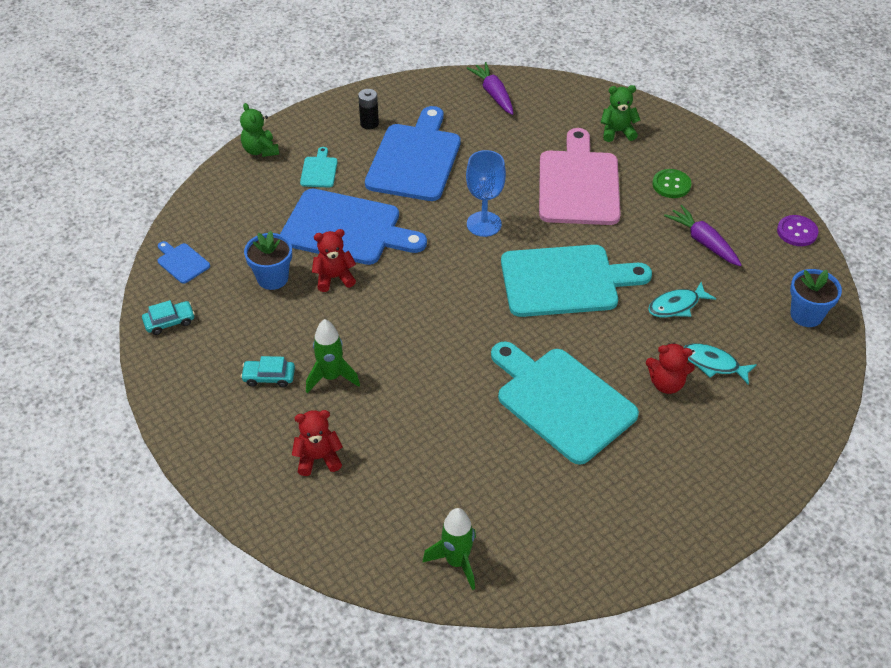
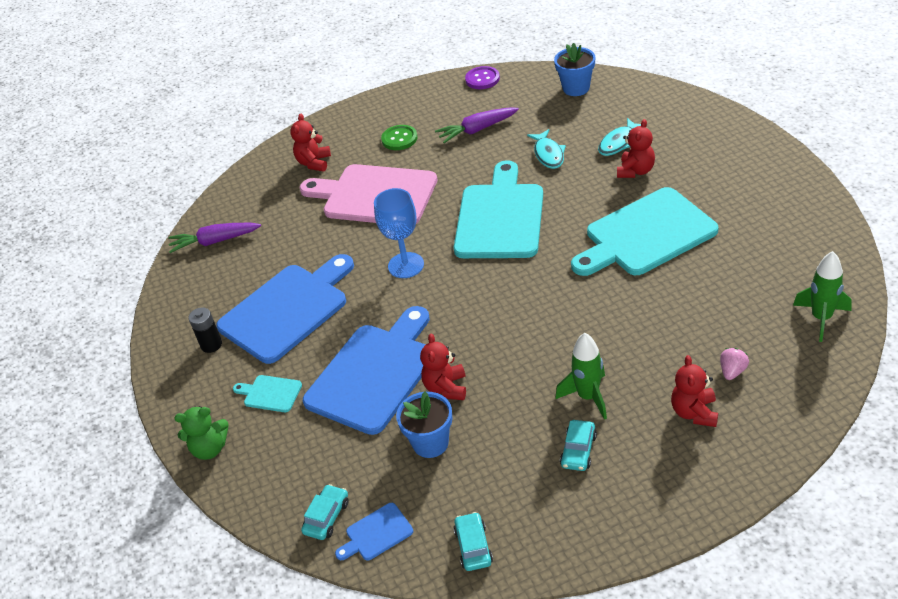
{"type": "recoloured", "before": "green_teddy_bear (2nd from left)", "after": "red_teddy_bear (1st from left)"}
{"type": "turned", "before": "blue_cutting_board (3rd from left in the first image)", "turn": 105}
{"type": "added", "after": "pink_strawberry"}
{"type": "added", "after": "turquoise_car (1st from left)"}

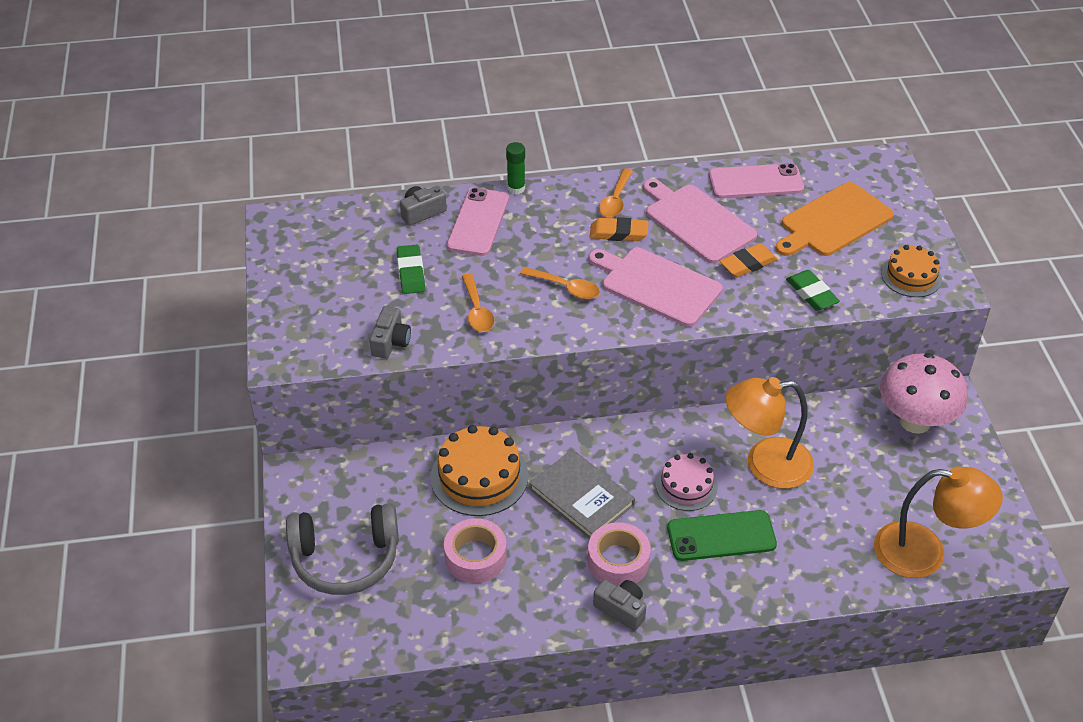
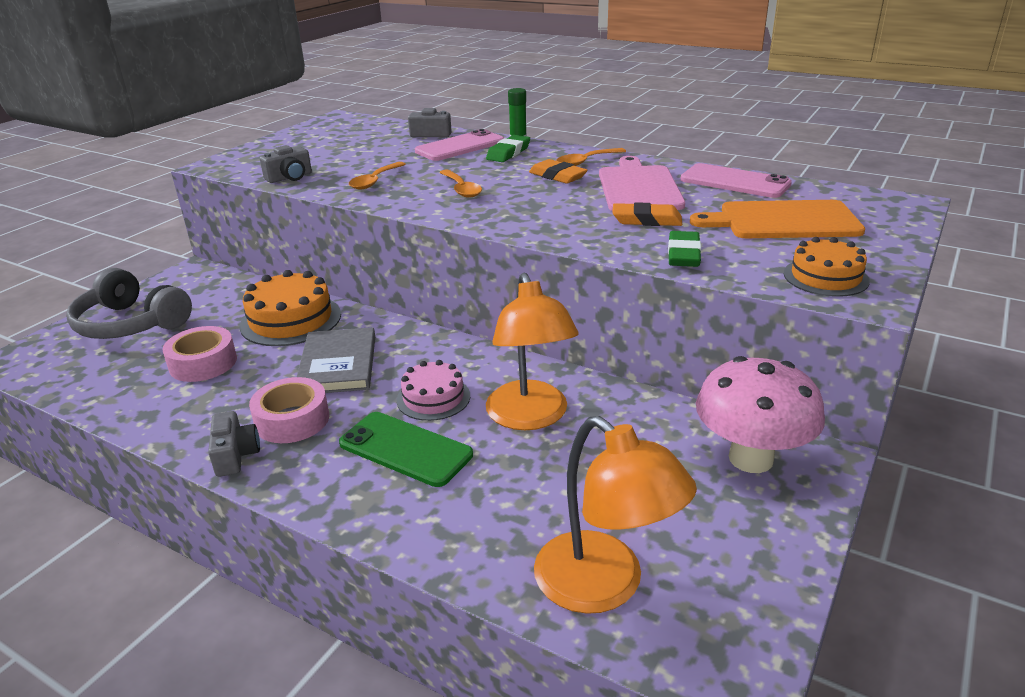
{"type": "moved", "before": "green_eraser (1st from left)"}
{"type": "removed", "before": "pink_cutting_board (1st from left)"}
{"type": "turned", "before": "orange_lamp (1st from left)", "turn": -135}

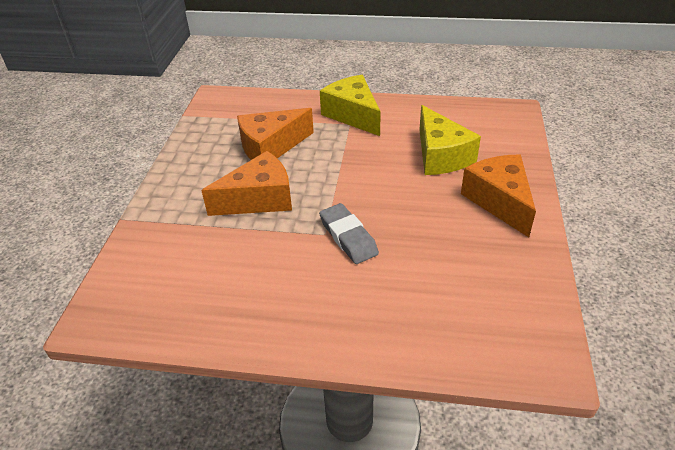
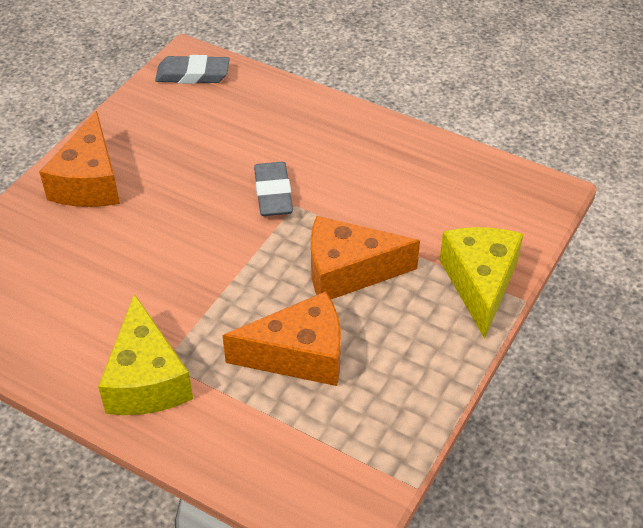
{"type": "moved", "before": "yellow_cheese (2nd from left)"}
{"type": "added", "after": "grey_eraser (1st from left)"}

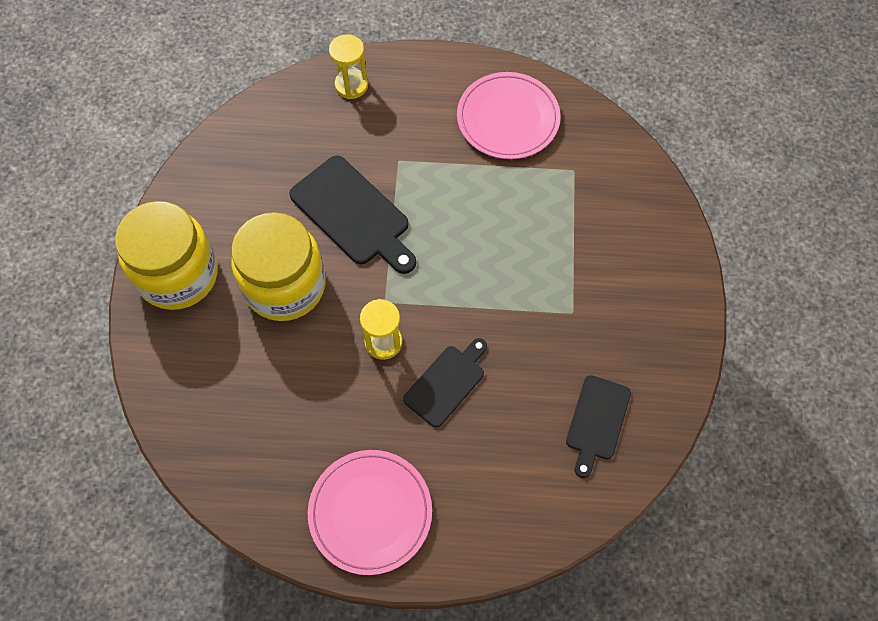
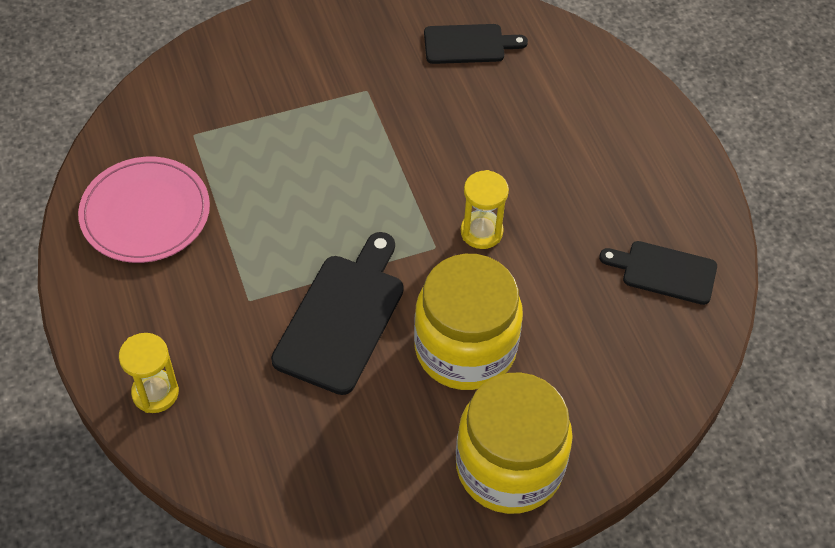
{"type": "moved", "before": "black_cutting_board (2nd from left in the first image)", "after": "black_cutting_board (3rd from left)"}
{"type": "removed", "before": "pink_plate (1st from left)"}

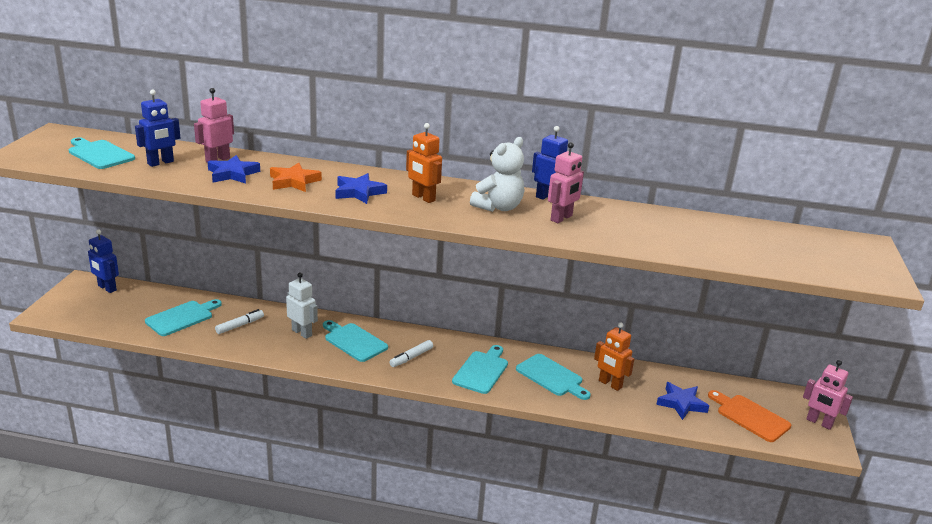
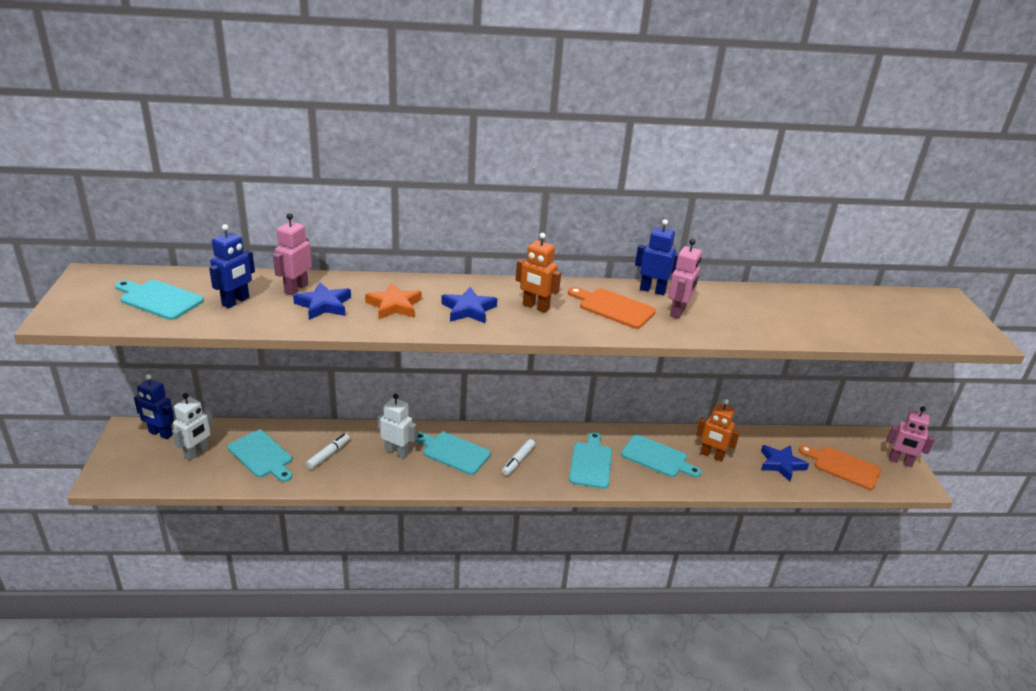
{"type": "replaced", "before": "white_teddy_bear", "after": "orange_cutting_board (1st from left)"}
{"type": "turned", "before": "turquoise_cutting_board (2nd from left)", "turn": 105}
{"type": "added", "after": "white_robot (1st from left)"}

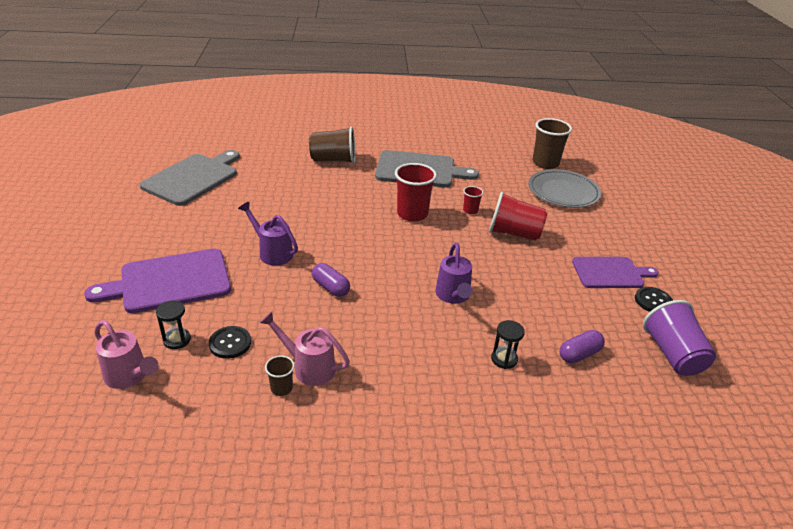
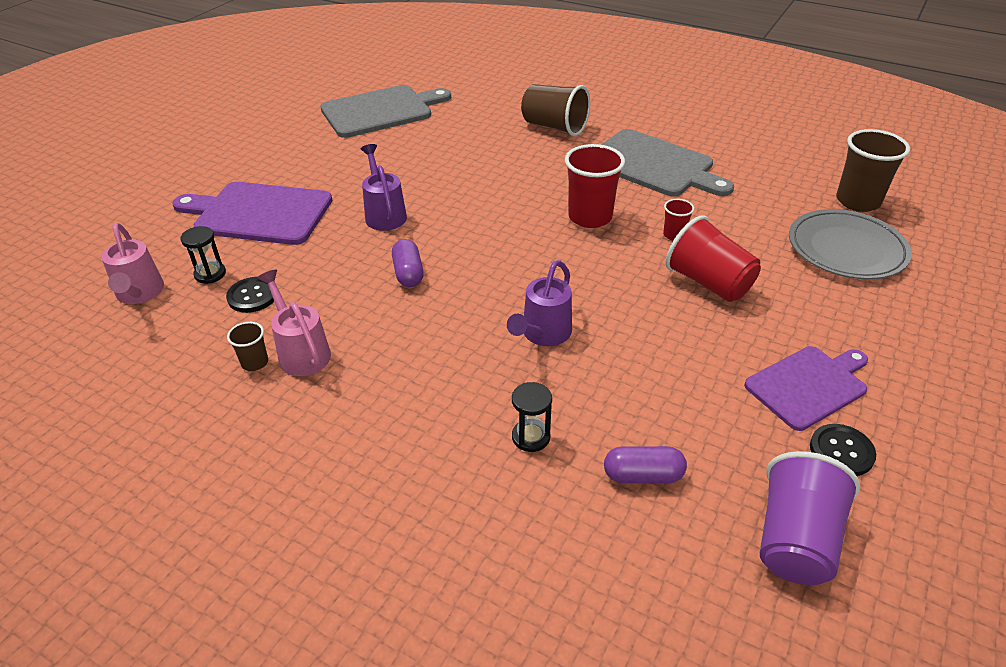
{"type": "turned", "before": "purple_cutting_board (2nd from left)", "turn": -60}

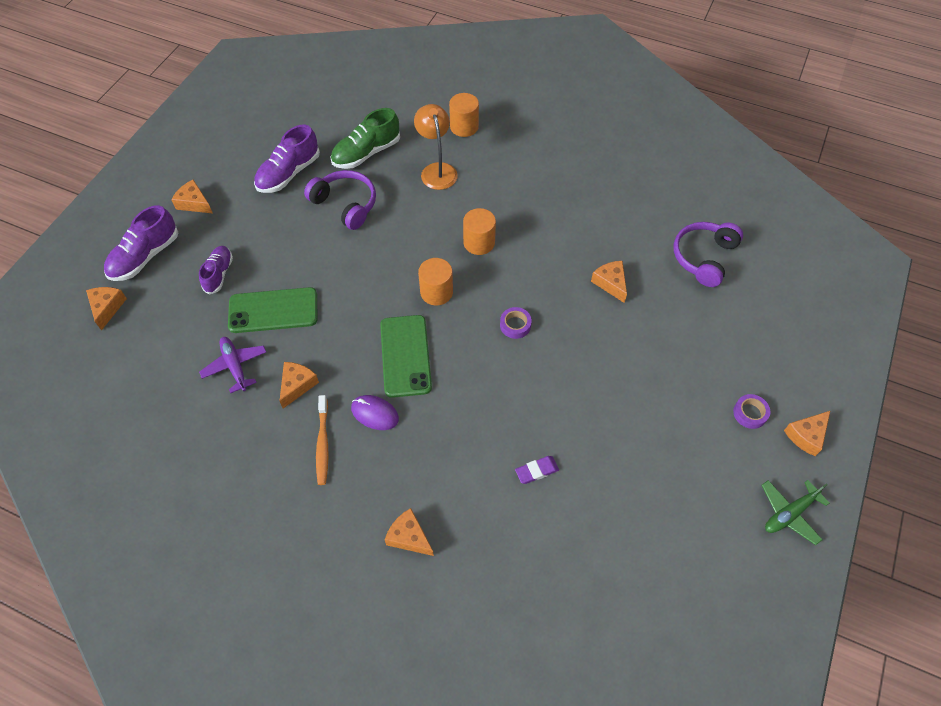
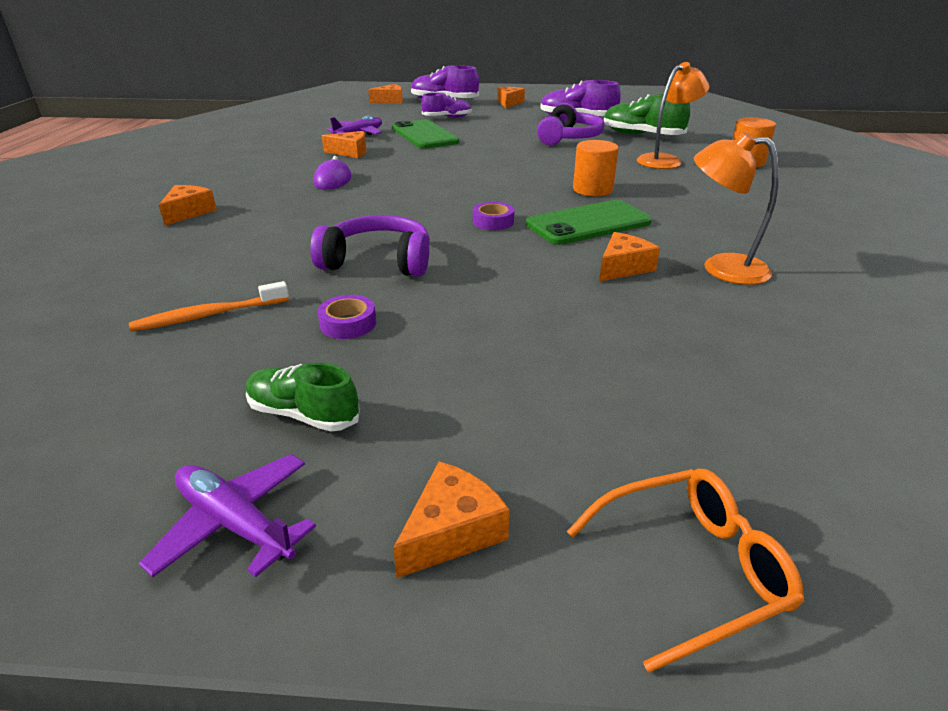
{"type": "moved", "before": "purple_headphones (2nd from left in the first image)", "after": "purple_headphones (1st from left)"}
{"type": "removed", "before": "orange_cylinder (1st from left)"}
{"type": "moved", "before": "green_phone (2nd from left)"}
{"type": "moved", "before": "purple_tape (2nd from left in the first image)", "after": "purple_tape (1st from left)"}
{"type": "moved", "before": "orange_toothbrush"}
{"type": "turned", "before": "orange_cheese (6th from left in the first image)", "turn": 105}
{"type": "removed", "before": "purple_eraser"}
{"type": "recoloured", "before": "green_plane", "after": "purple_plane (1st from left)"}
{"type": "added", "after": "orange_lamp (2nd from left)"}
{"type": "added", "after": "green_shoe (1st from left)"}
{"type": "added", "after": "orange_glasses"}

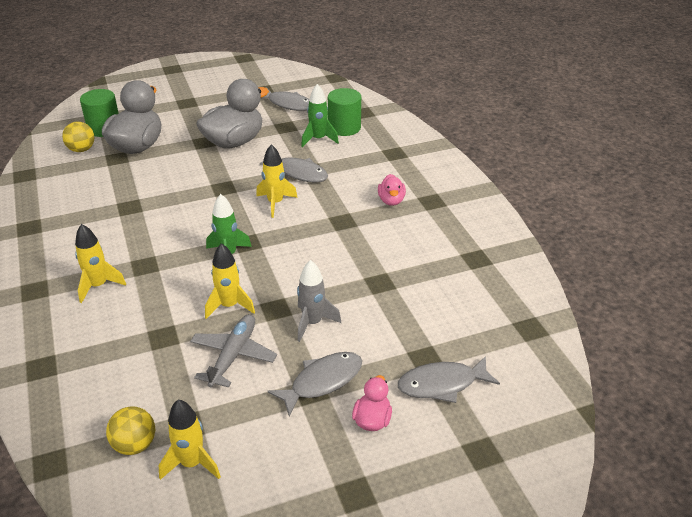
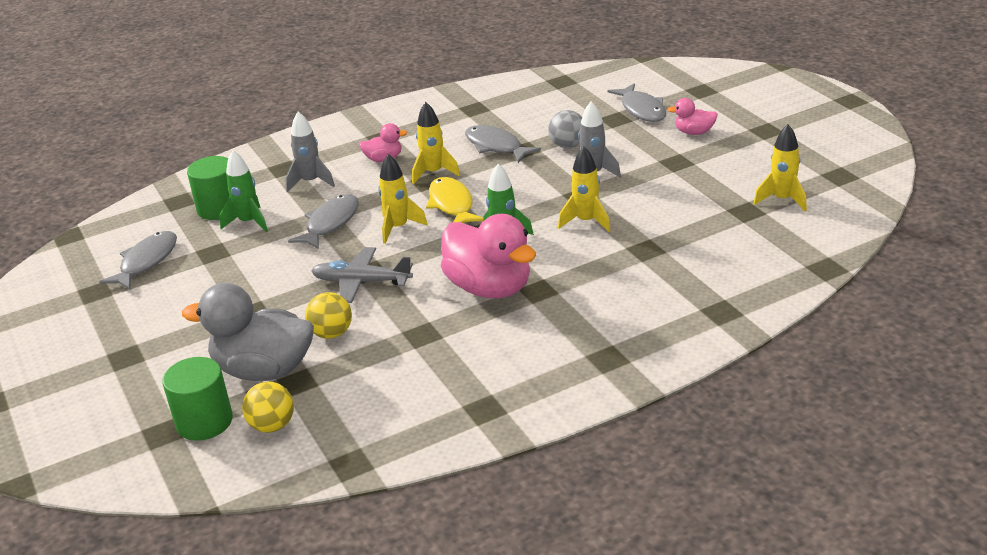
{"type": "removed", "before": "grey_duck (2nd from left)"}
{"type": "moved", "before": "yellow_rocket (1st from left in the first image)", "after": "yellow_rocket (2nd from left)"}
{"type": "moved", "before": "grey_plane"}
{"type": "moved", "before": "grey_fish (3rd from left)"}
{"type": "moved", "before": "yellow_ball (2nd from left)"}
{"type": "added", "after": "grey_ball"}
{"type": "added", "after": "grey_rocket (1st from left)"}
{"type": "added", "after": "yellow_fish"}
{"type": "added", "after": "pink_duck (2nd from left)"}

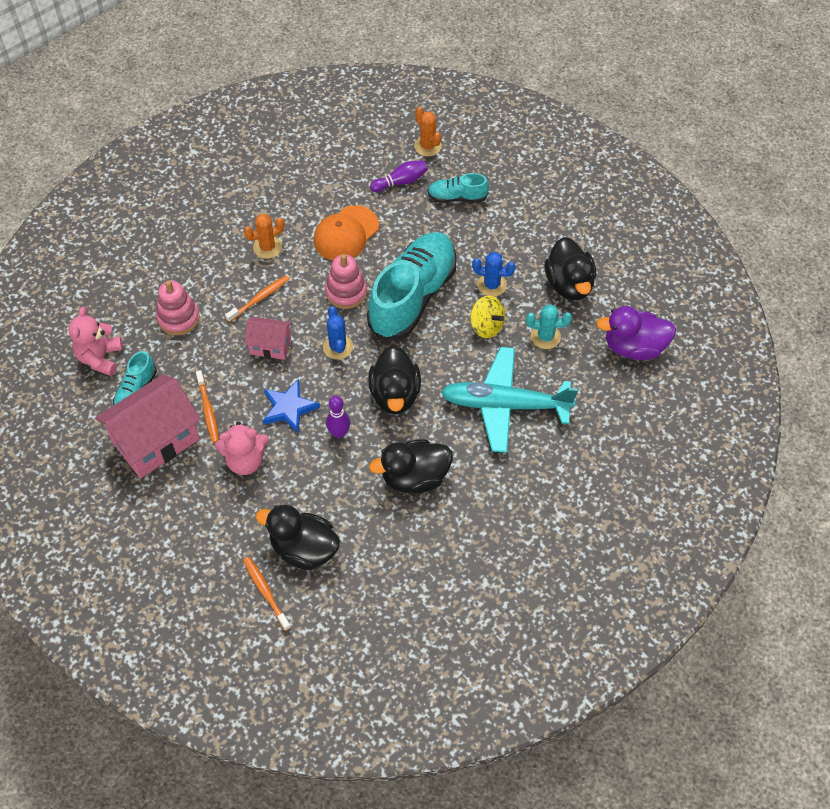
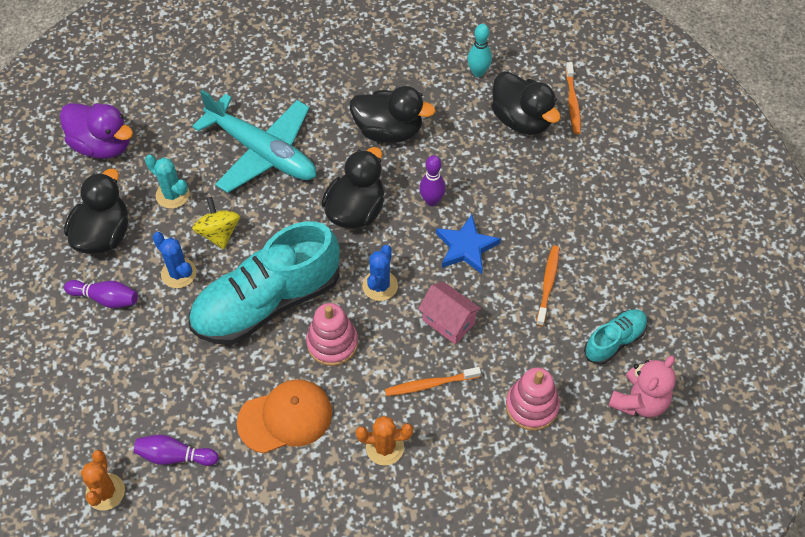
{"type": "removed", "before": "turquoise_shoe (3rd from left)"}
{"type": "removed", "before": "pink_house (1st from left)"}
{"type": "removed", "before": "pink_teddy_bear (2nd from left)"}
{"type": "added", "after": "turquoise_bowling_pin"}
{"type": "added", "after": "purple_bowling_pin (1st from left)"}

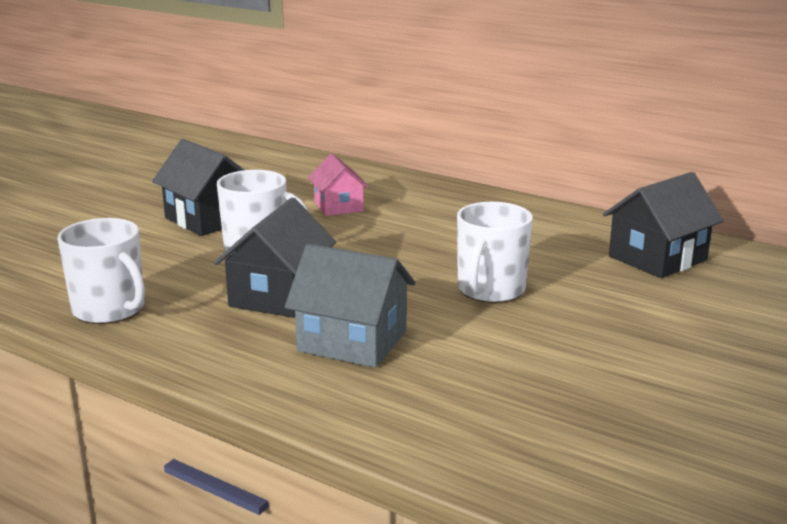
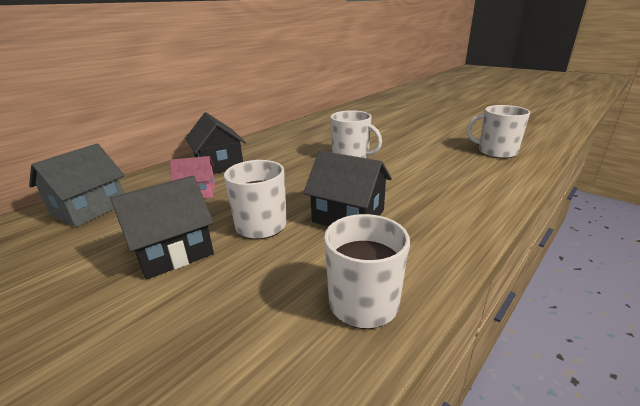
{"type": "moved", "before": "black_house (3rd from left in the first image)", "after": "black_house (2nd from left)"}
{"type": "moved", "before": "grey_house"}
{"type": "added", "after": "white_mug (4th from left)"}

